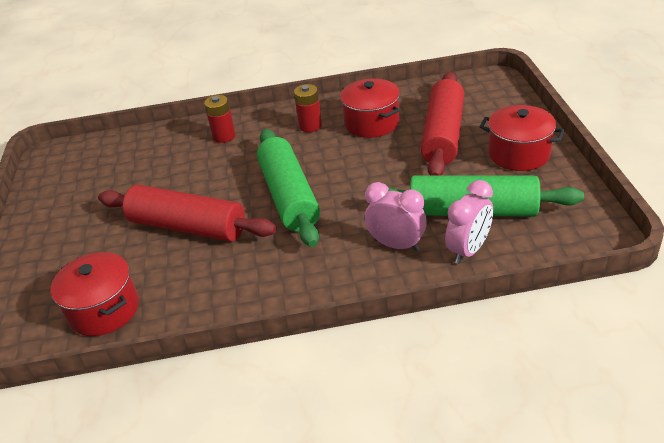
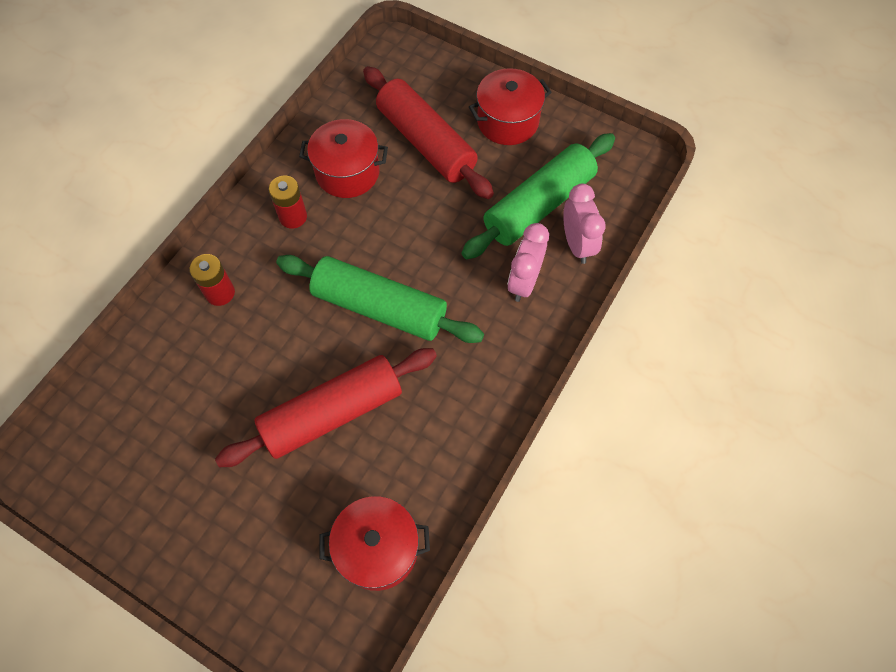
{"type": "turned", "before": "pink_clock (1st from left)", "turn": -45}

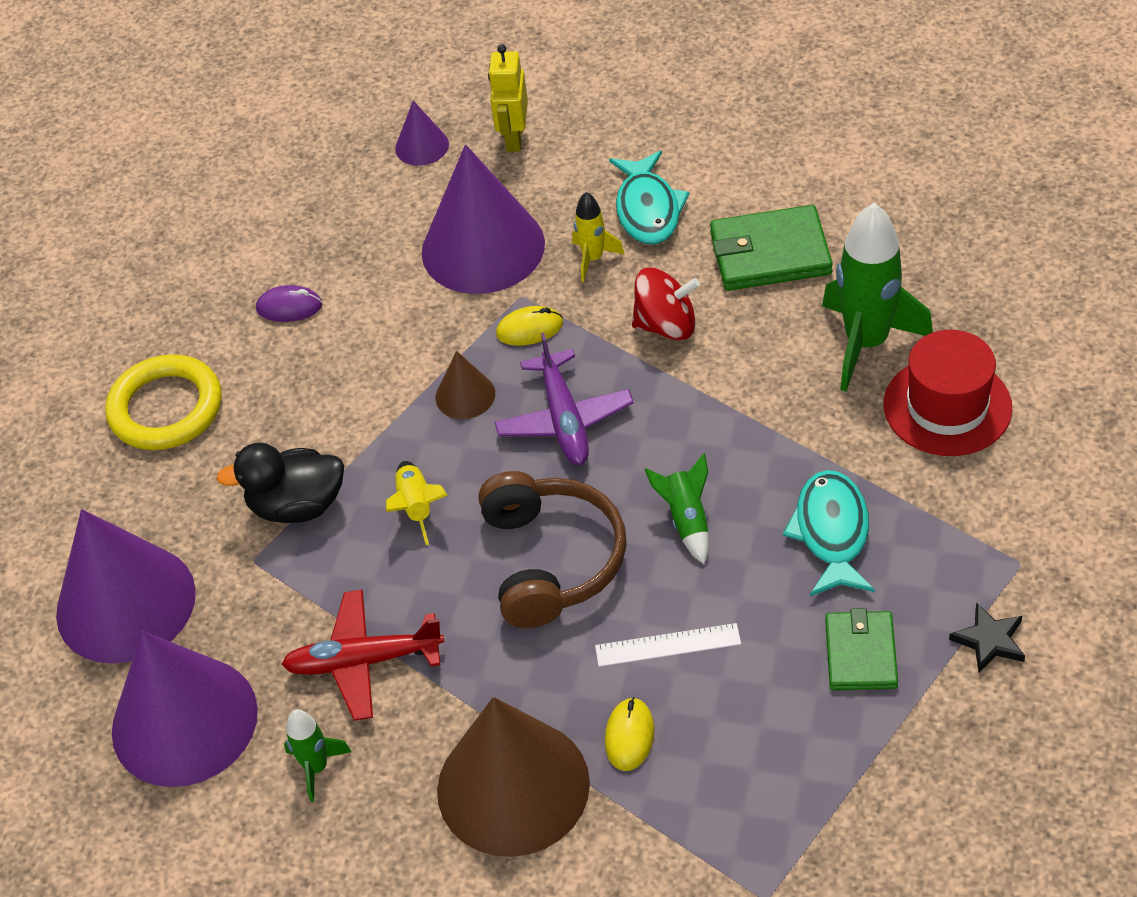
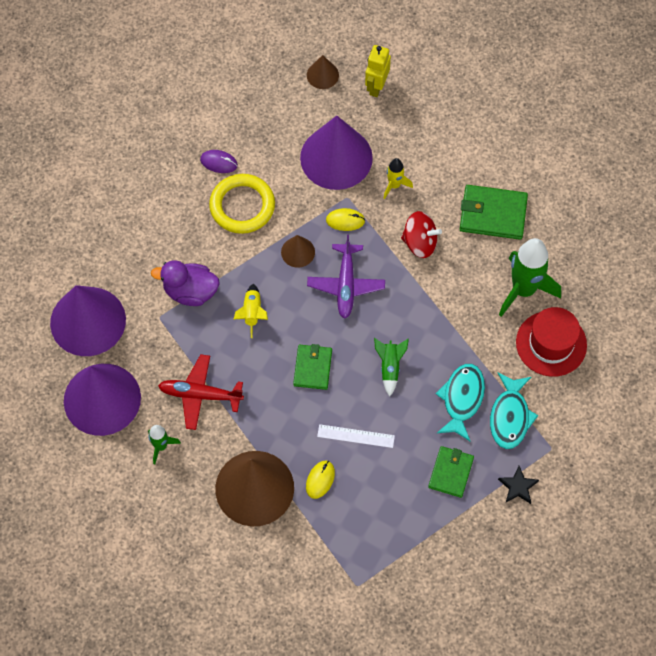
{"type": "recoloured", "before": "purple_cone (3rd from left)", "after": "brown_cone (3rd from left)"}
{"type": "moved", "before": "turquoise_fish (1st from left in the first image)", "after": "turquoise_fish (2nd from left)"}
{"type": "moved", "before": "yellow_ring"}
{"type": "recoloured", "before": "black_duck", "after": "purple_duck"}
{"type": "replaced", "before": "brown_headphones", "after": "green_wallet (1st from left)"}

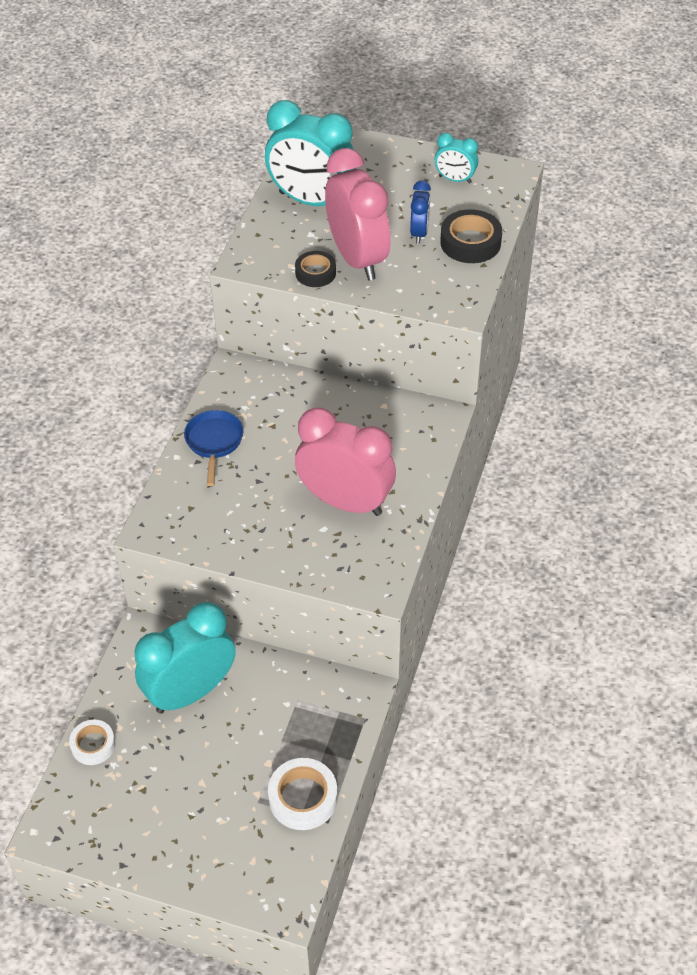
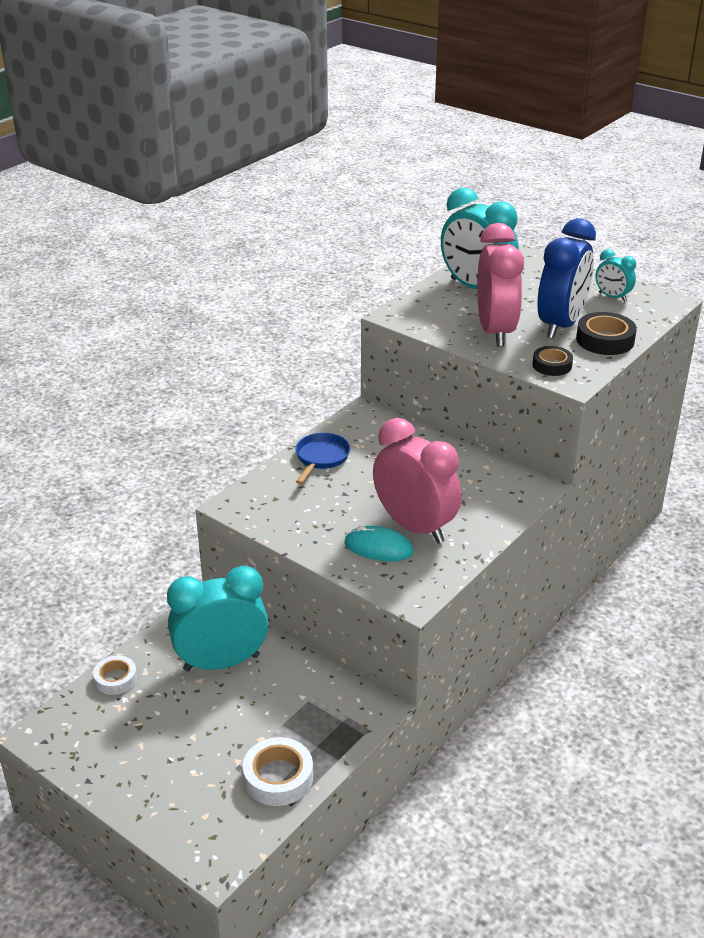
{"type": "resized", "before": "blue_clock", "scale": 2.07}
{"type": "moved", "before": "black_tape (1st from left)"}
{"type": "added", "after": "turquoise_mouse"}

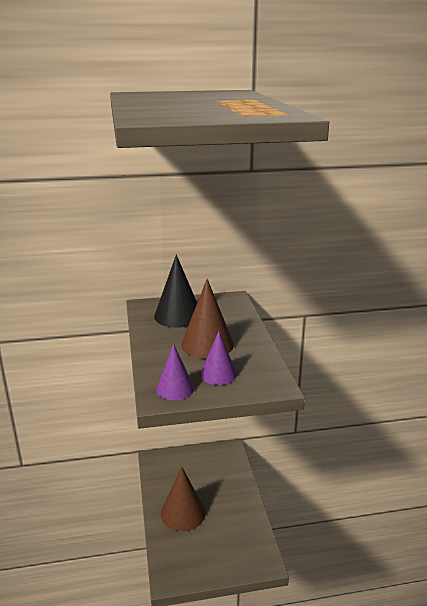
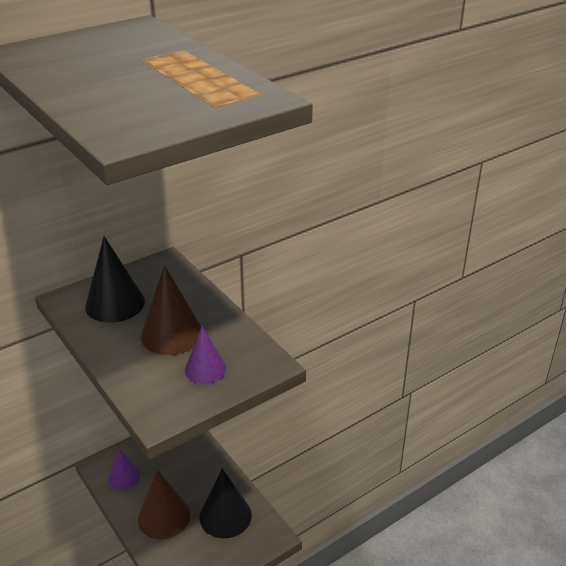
{"type": "moved", "before": "purple_cone (1st from left)"}
{"type": "added", "after": "black_cone (2nd from left)"}

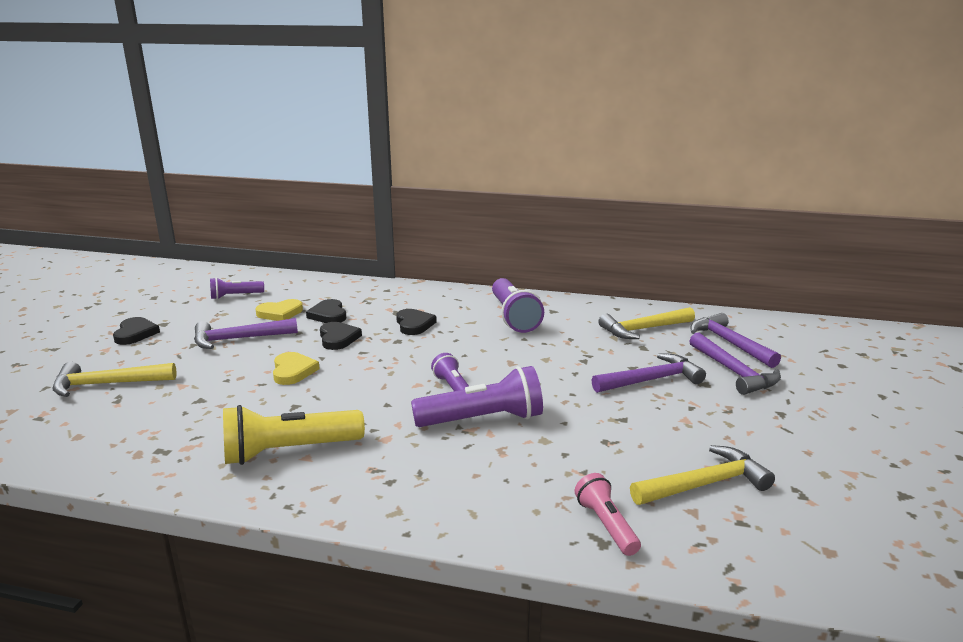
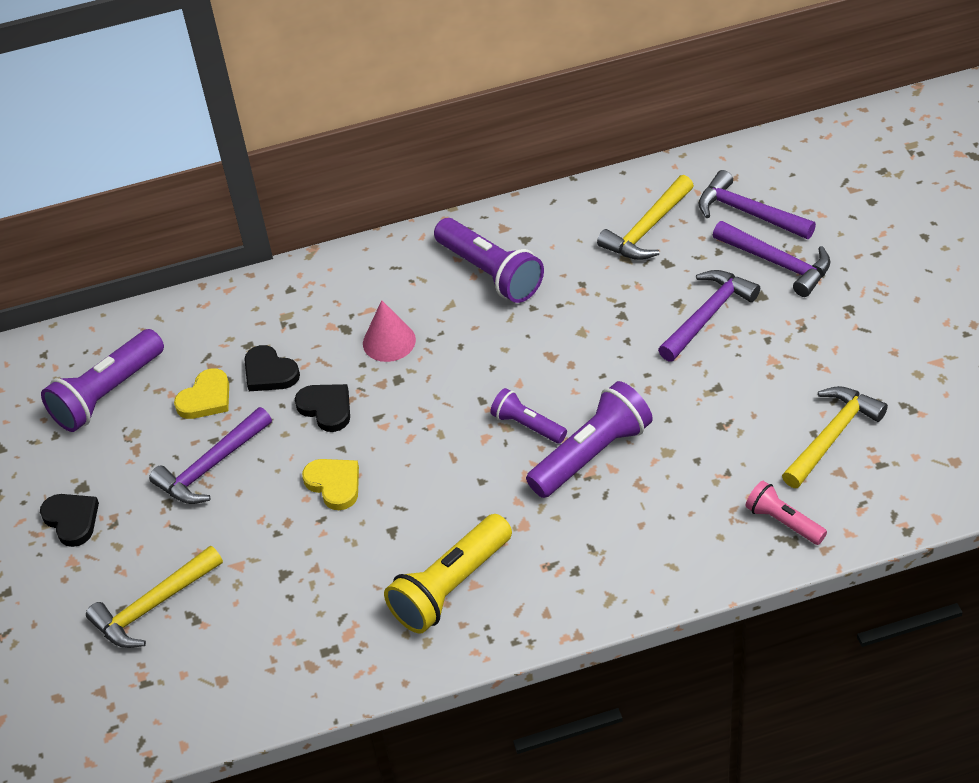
{"type": "resized", "before": "purple_flashlight (1st from left)", "scale": 1.74}
{"type": "replaced", "before": "black_heart (4th from left)", "after": "pink_cone"}

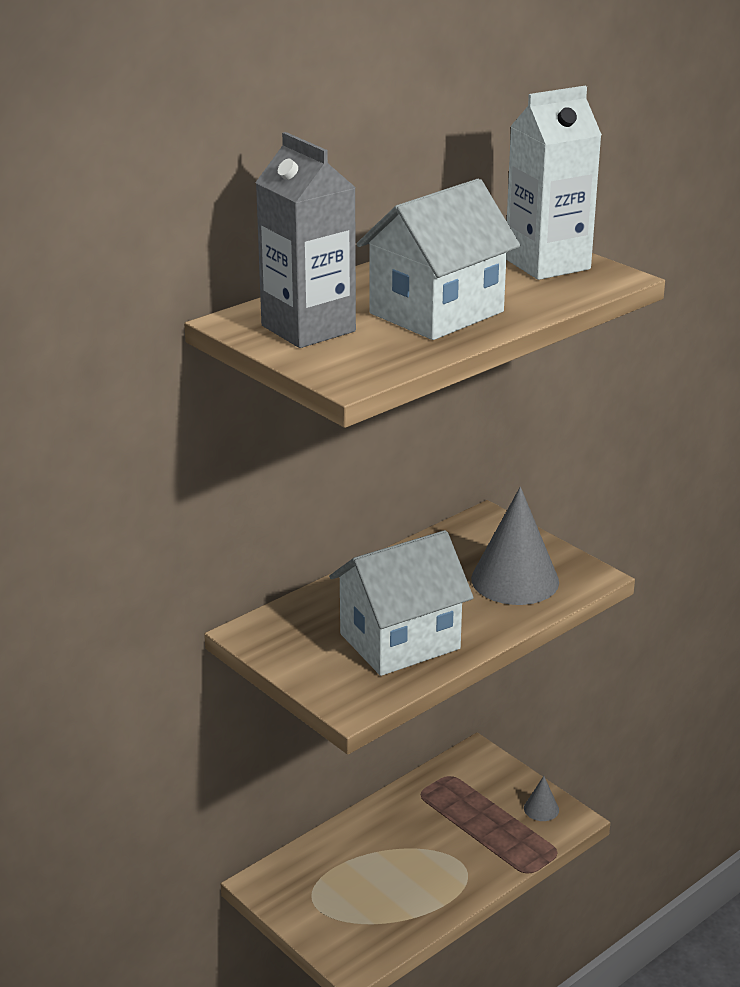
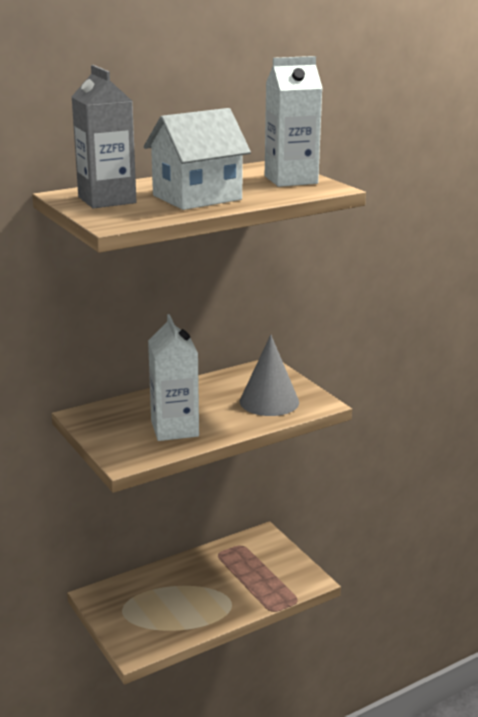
{"type": "replaced", "before": "white_house (1st from left)", "after": "white_carton (1st from left)"}
{"type": "removed", "before": "grey_cone (2nd from left)"}

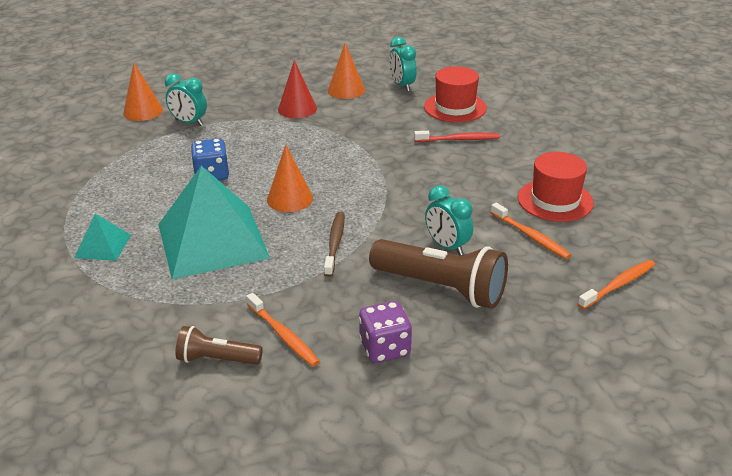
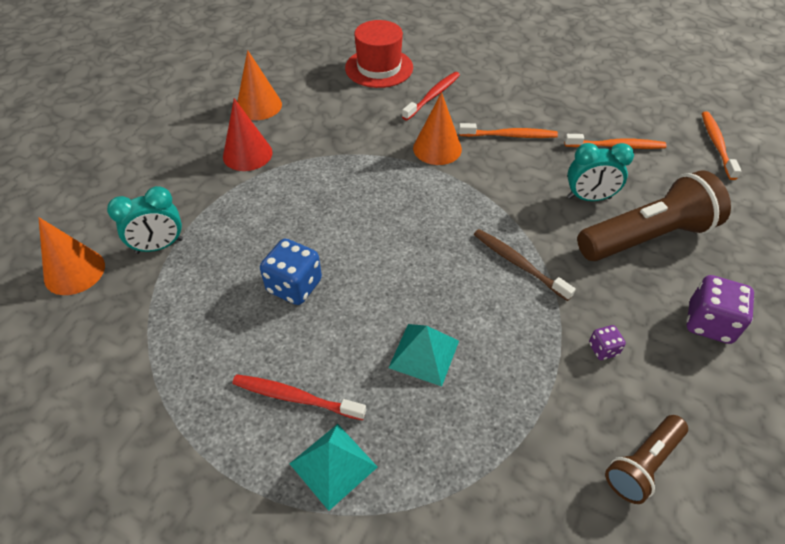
{"type": "removed", "before": "turquoise_clock (2nd from left)"}
{"type": "moved", "before": "orange_cone (2nd from left in the first image)", "after": "orange_cone (3rd from left)"}
{"type": "removed", "before": "red_hat (2nd from left)"}
{"type": "resized", "before": "turquoise_pyramid (2nd from left)", "scale": 0.45}
{"type": "moved", "before": "orange_toothbrush (1st from left)"}
{"type": "added", "after": "purple_dice (1st from left)"}
{"type": "added", "after": "red_toothbrush (1st from left)"}

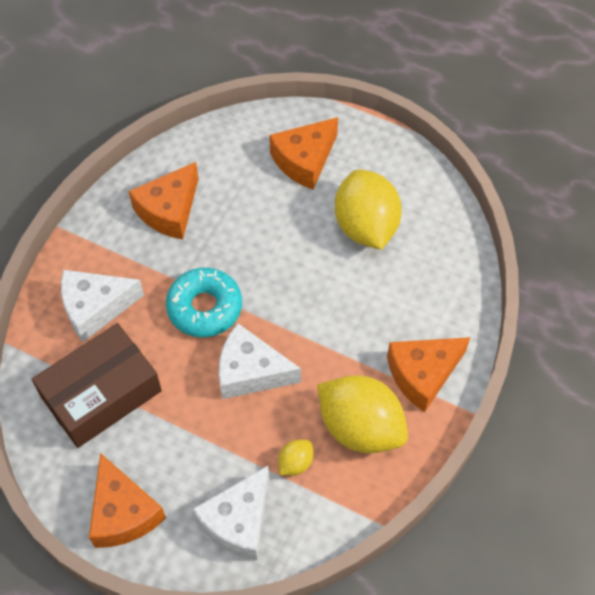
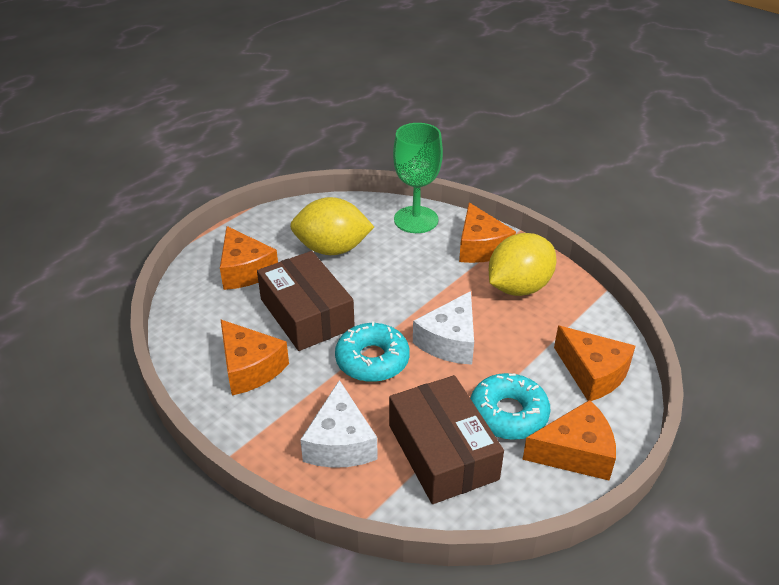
{"type": "removed", "before": "yellow_lemon (1st from left)"}
{"type": "recoloured", "before": "white_cheese (2nd from left)", "after": "orange_cheese (5th from left)"}
{"type": "added", "after": "green_goblet"}
{"type": "added", "after": "brown_box (1st from left)"}
{"type": "added", "after": "turquoise_donut (2nd from left)"}

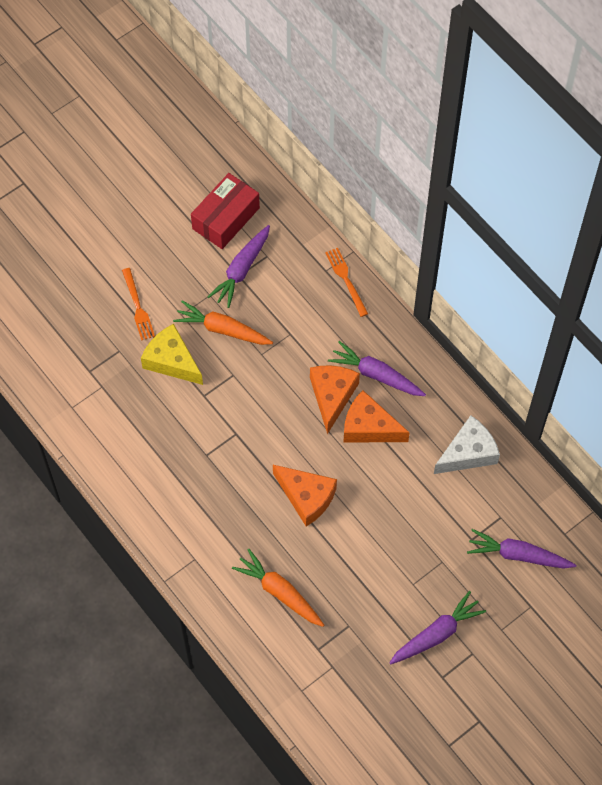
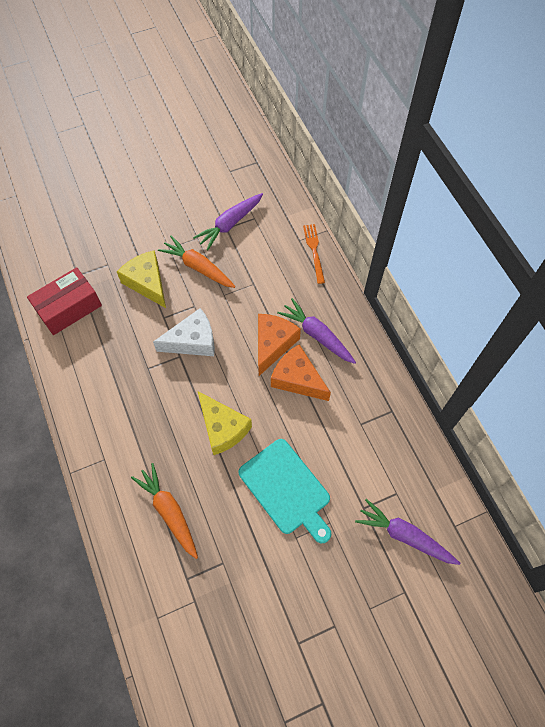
{"type": "moved", "before": "red_box"}
{"type": "removed", "before": "orange_fork (1st from left)"}
{"type": "moved", "before": "white_cheese"}
{"type": "recoloured", "before": "orange_cheese (1st from left)", "after": "yellow_cheese (2nd from left)"}
{"type": "removed", "before": "purple_carrot (3rd from left)"}
{"type": "added", "after": "turquoise_cutting_board"}

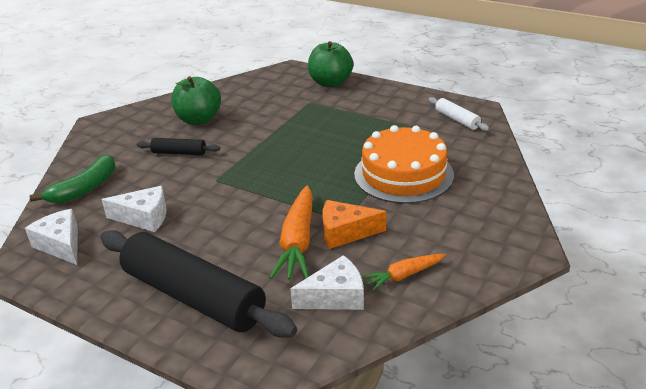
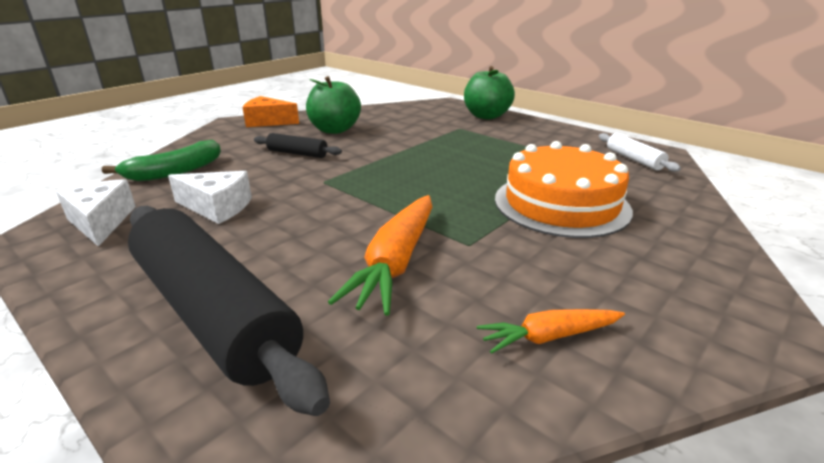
{"type": "moved", "before": "orange_cheese"}
{"type": "removed", "before": "white_cheese (3rd from left)"}

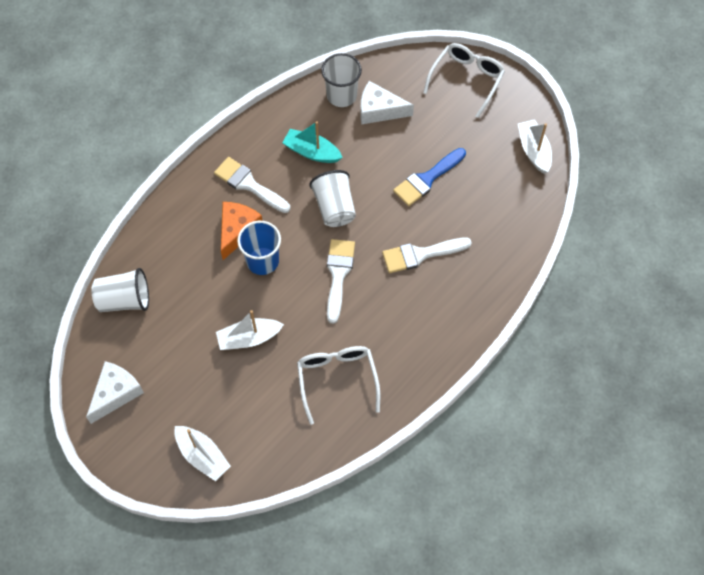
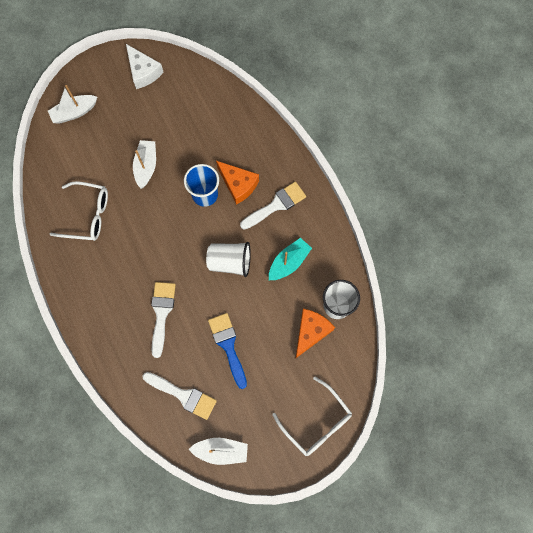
{"type": "recoloured", "before": "white_cheese (2nd from left)", "after": "orange_cheese (2nd from left)"}
{"type": "moved", "before": "white_brush (2nd from left)"}
{"type": "removed", "before": "white_cup (1st from left)"}

